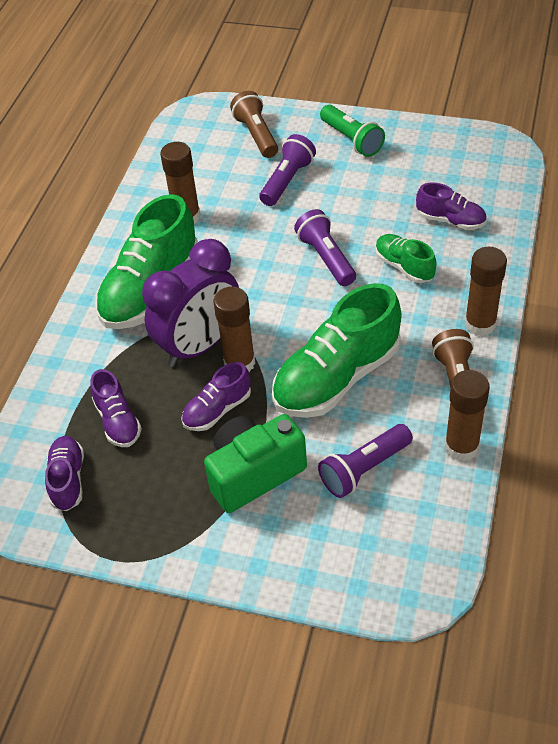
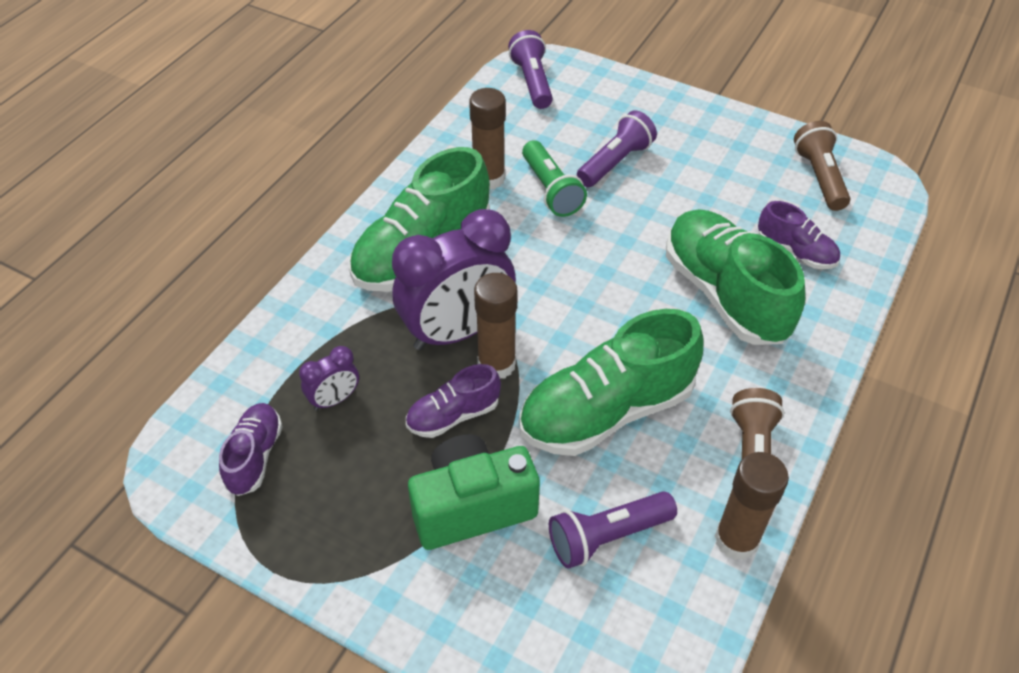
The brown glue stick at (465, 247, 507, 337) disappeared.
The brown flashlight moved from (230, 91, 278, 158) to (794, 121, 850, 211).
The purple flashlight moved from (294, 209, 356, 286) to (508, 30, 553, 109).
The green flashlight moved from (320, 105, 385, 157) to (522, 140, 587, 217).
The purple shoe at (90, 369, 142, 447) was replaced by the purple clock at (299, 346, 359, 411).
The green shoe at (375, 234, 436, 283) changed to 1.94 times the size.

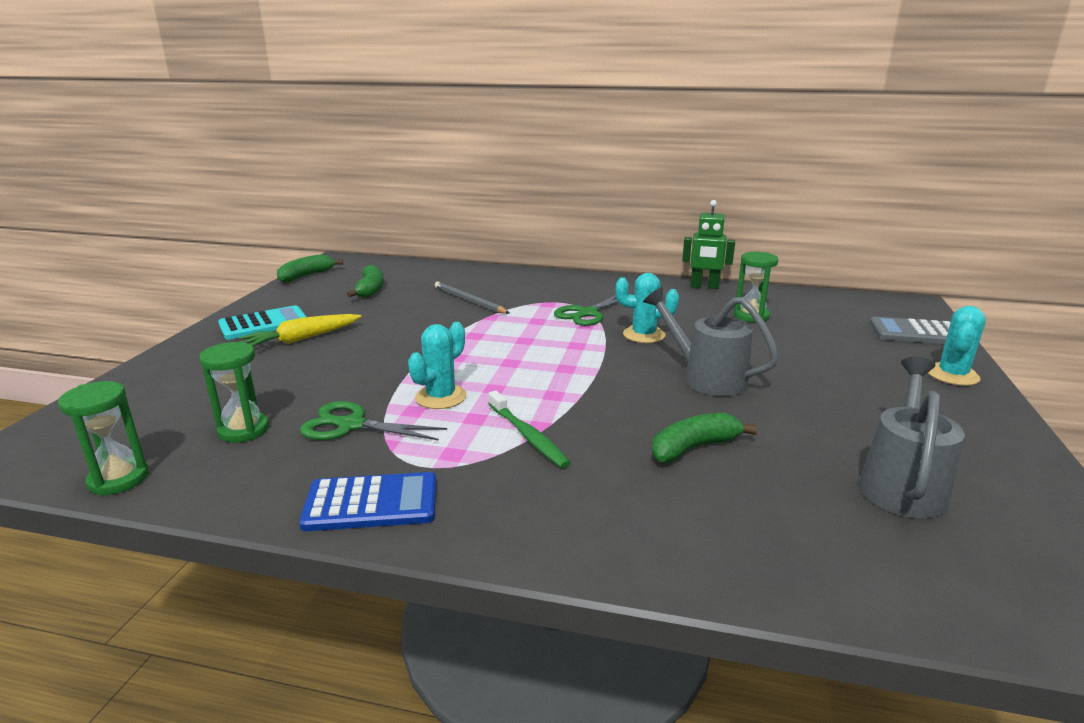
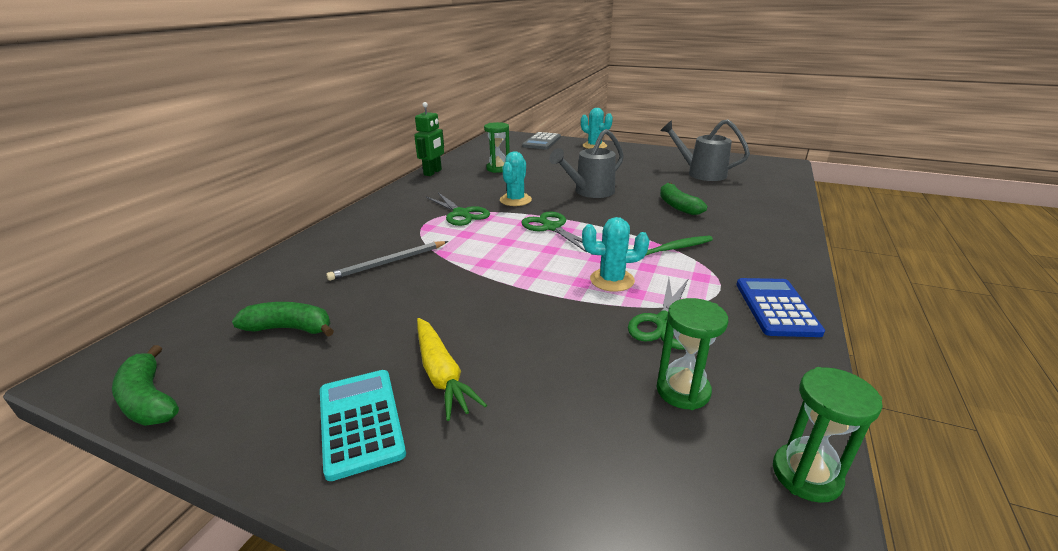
The green scissors at (521, 211, 587, 253) appeared.
The turquoise cactus at (408, 322, 467, 409) turned 45 degrees counterclockwise.

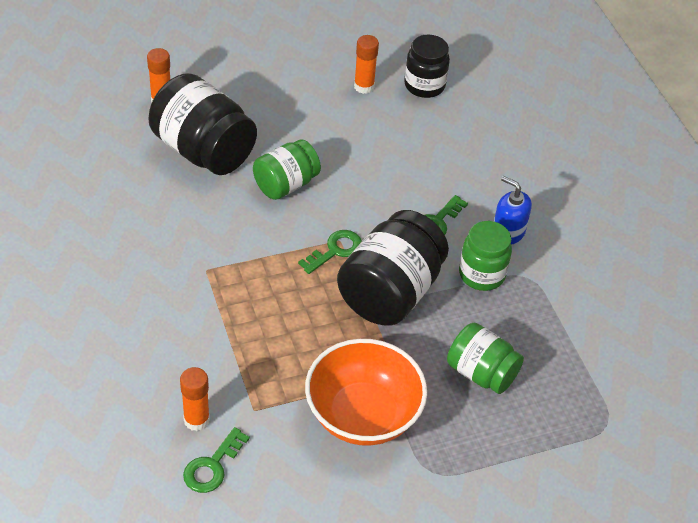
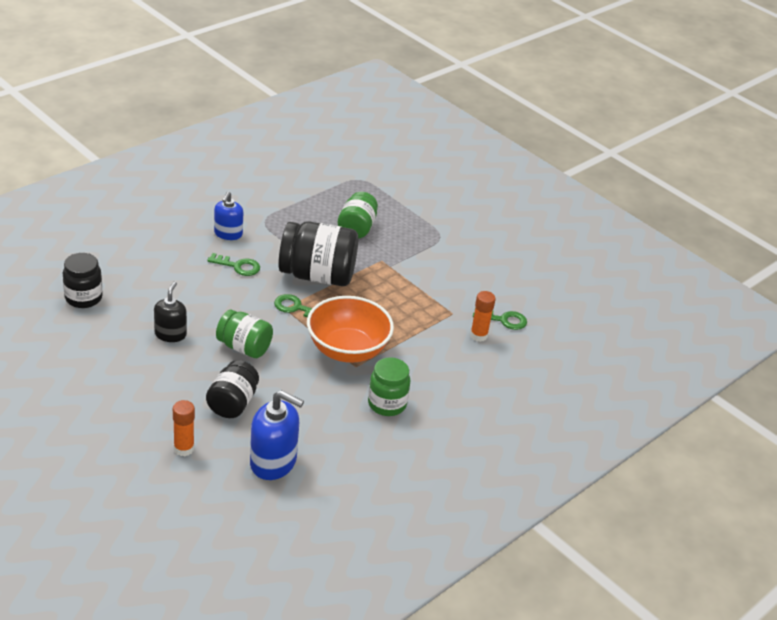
The orange glue stick at (354, 35, 379, 94) disappeared.
The black soap dispenser at (154, 282, 187, 342) appeared.
The blue soap dispenser at (250, 390, 304, 480) appeared.
The orange bowl moved from (305, 339, 427, 446) to (307, 296, 394, 363).
The green jar moved from (459, 221, 512, 291) to (368, 357, 410, 416).
The black jar at (148, 73, 257, 175) changed to 0.61 times the size.

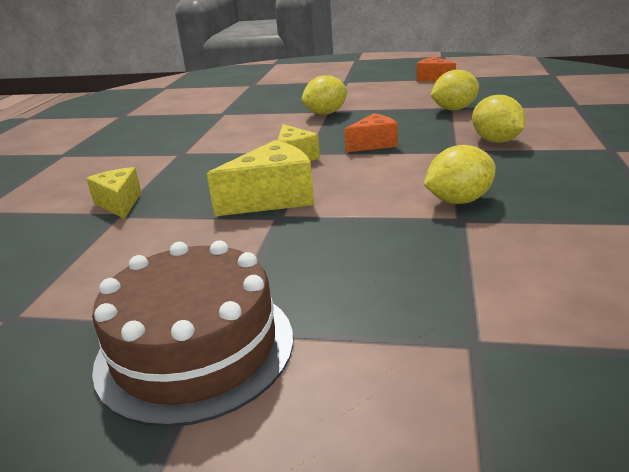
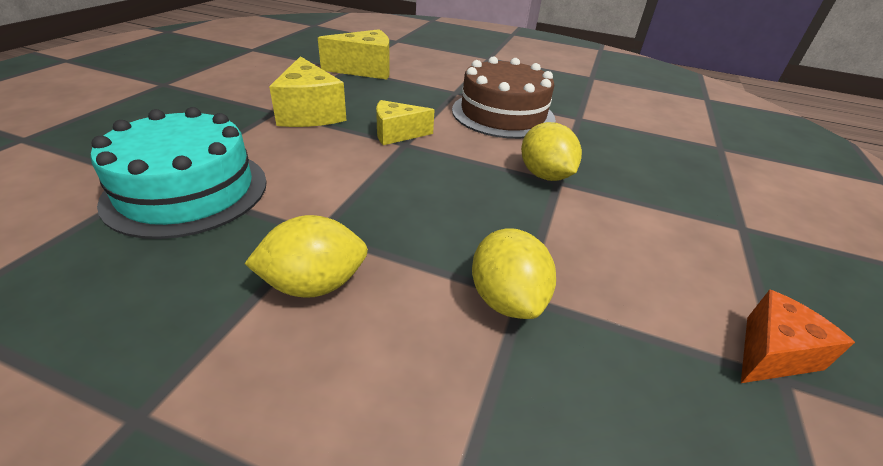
The orange cheese at (344, 113, 398, 152) disappeared.
The brown cake moved from (92, 240, 293, 427) to (452, 56, 556, 139).
The yellow lemon at (424, 145, 496, 204) was replaced by the turquoise cake at (91, 107, 267, 239).
The yellow cheese at (86, 167, 142, 219) changed to 1.54 times the size.

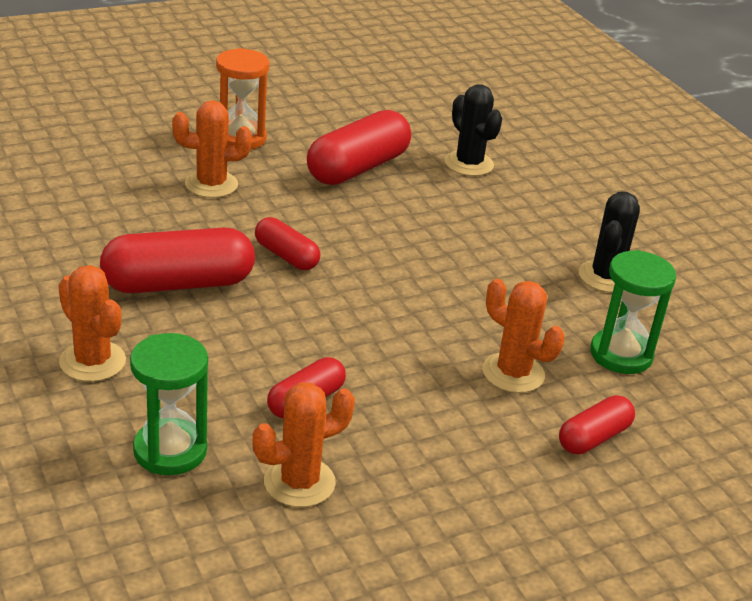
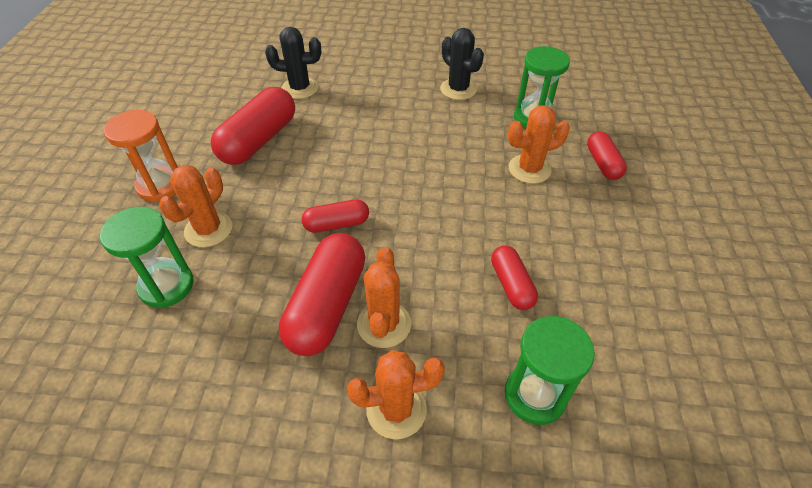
The green hourglass at (100, 207, 194, 308) appeared.
The orange cactus moved from (252, 382, 355, 507) to (357, 247, 411, 348).
The red capsule at (307, 110, 411, 185) turned 45 degrees clockwise.

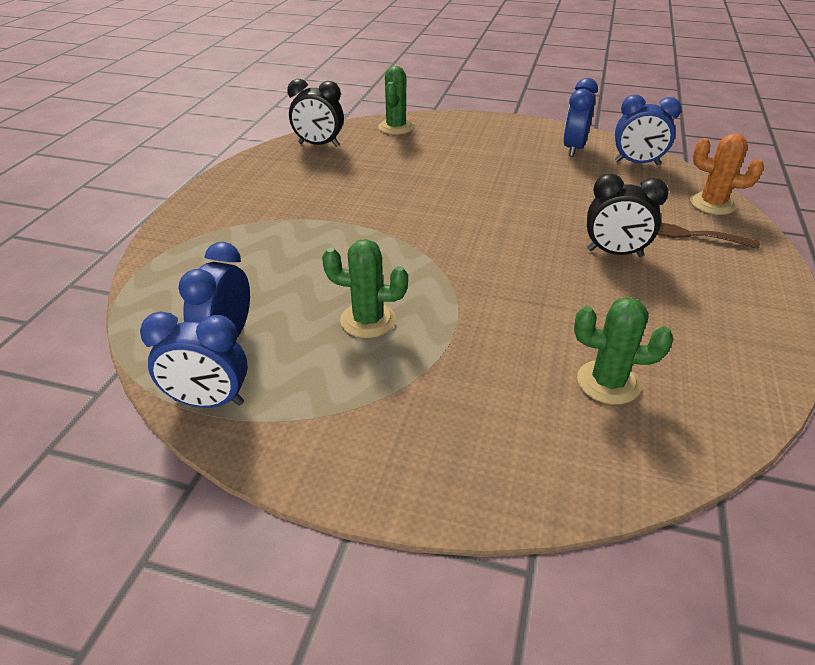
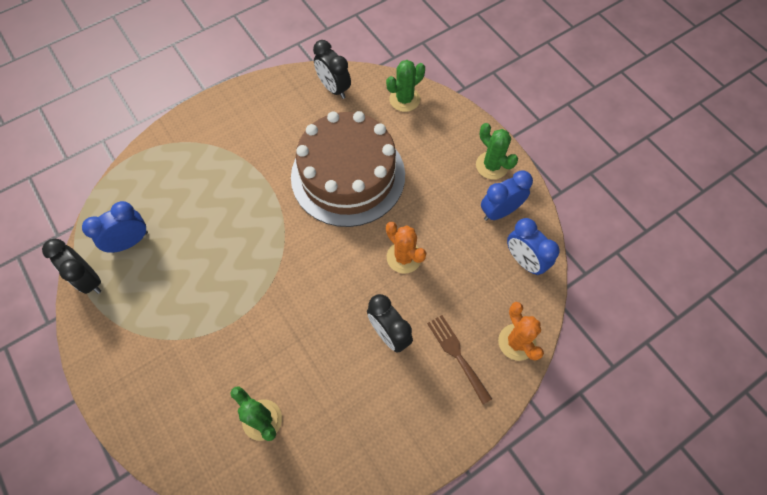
The brown cake at (291, 111, 405, 227) appeared.
The orange cactus at (386, 222, 426, 274) appeared.
The green cactus moved from (322, 239, 408, 338) to (476, 123, 518, 179).
The blue clock at (140, 311, 248, 408) became the black clock at (42, 239, 101, 294).

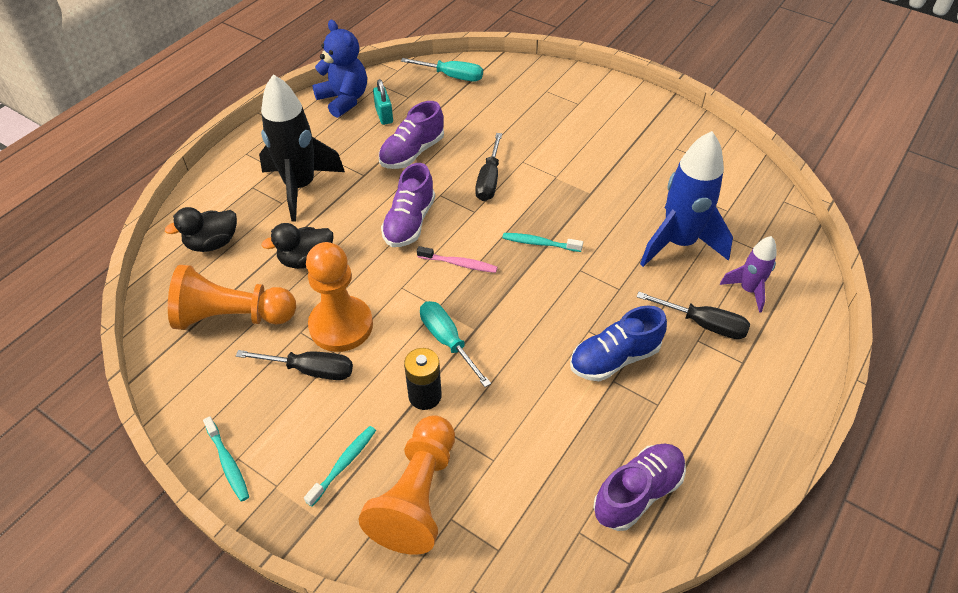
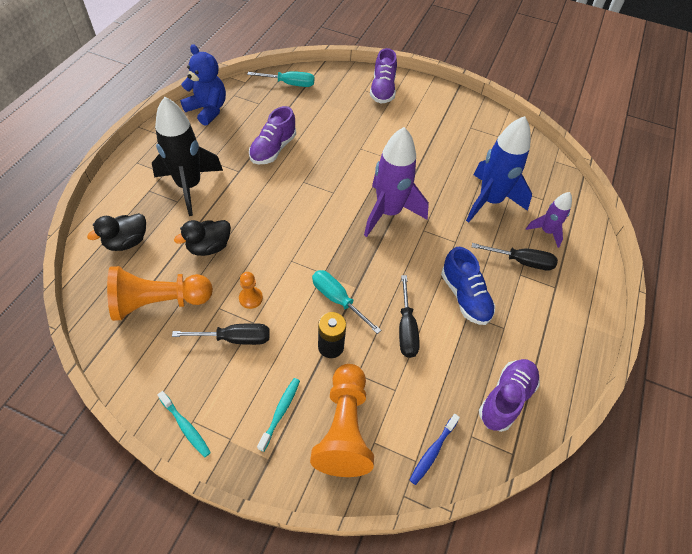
The turquoise padlock at (373, 79, 393, 125) disappeared.
The pink toothbrush at (417, 246, 497, 273) disappeared.
The blue toothbrush at (410, 414, 460, 485) appeared.
The purple shoe moved from (381, 163, 435, 247) to (370, 48, 397, 104).
The black screwdriver moved from (475, 133, 502, 201) to (399, 275, 420, 358).
The turquoise toothbrush at (502, 233, 583, 252) was replaced by the purple rocket at (364, 127, 429, 237).
The blue shoe at (570, 305, 667, 381) turned 75 degrees counterclockwise.
The orange pawn at (306, 242, 373, 352) changed to 0.46 times the size.

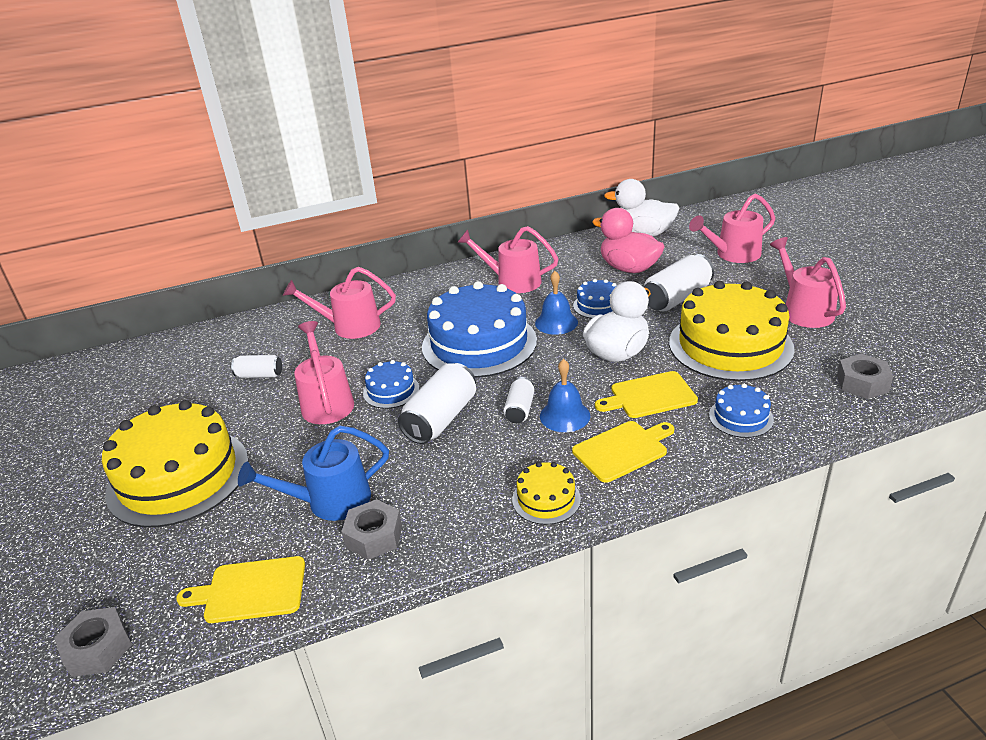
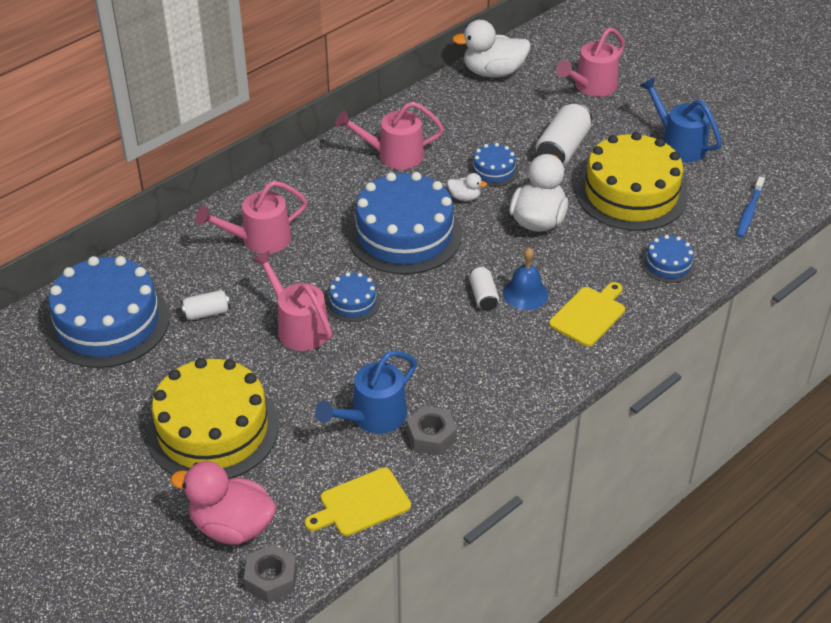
The white can at (398, 363, 476, 444) disappeared.
The yellow cake at (512, 462, 581, 525) disappeared.
The yellow cutting board at (595, 371, 698, 418) disappeared.
The blue cake at (45, 256, 169, 368) appeared.
The pink duck moved from (592, 208, 665, 273) to (170, 461, 276, 545).
The blue bell at (535, 271, 578, 335) was replaced by the white duck at (447, 173, 487, 201).
The grey nut at (837, 354, 893, 399) was replaced by the blue toothbrush at (736, 176, 765, 238).
The pink watering can at (770, 237, 846, 328) became the blue watering can at (640, 77, 722, 162).

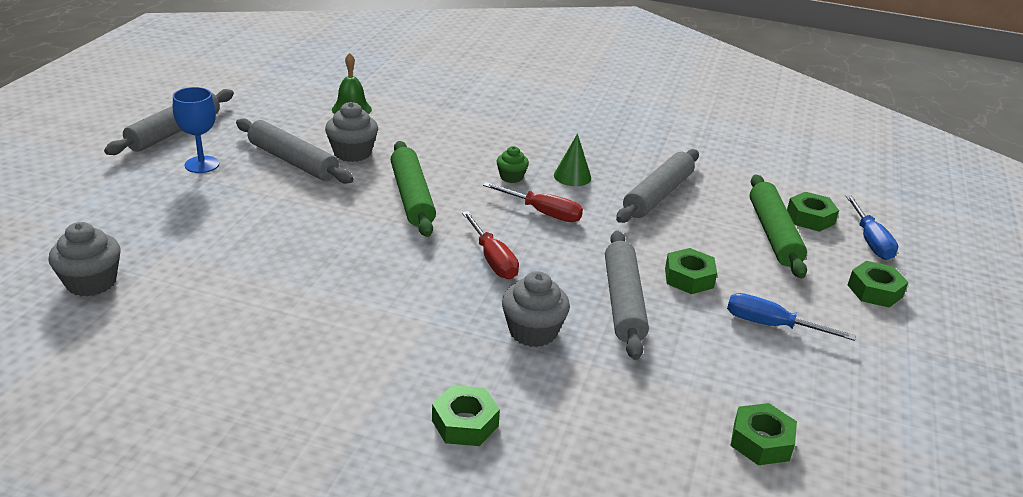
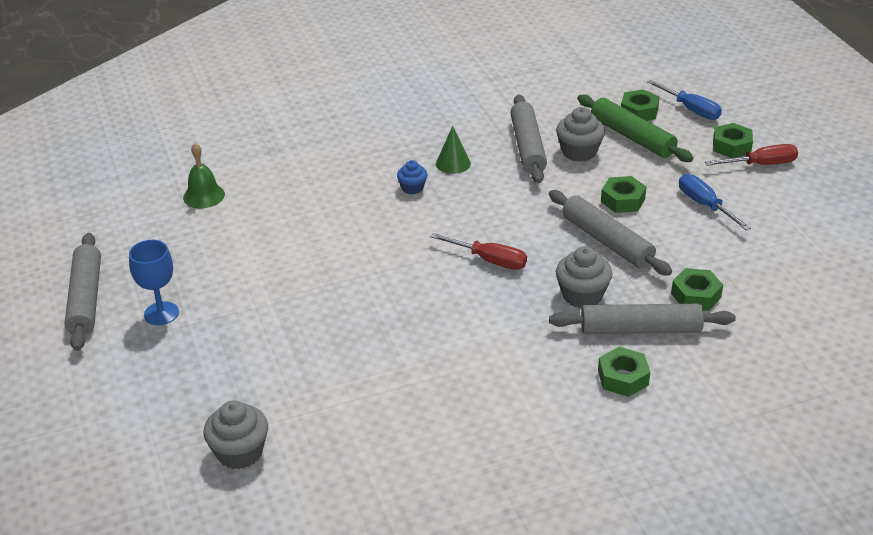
The green rolling pin at (391, 141, 436, 237) disappeared.
The grey rolling pin moved from (236, 118, 354, 184) to (549, 304, 736, 334).
The grey cupcake moved from (325, 102, 378, 162) to (556, 107, 605, 162).
The red screwdriver moved from (483, 182, 583, 222) to (705, 144, 798, 166).
The green nut moved from (731, 403, 797, 465) to (671, 268, 723, 311).
The green cupcake at (497, 146, 529, 183) became the blue cupcake at (397, 160, 427, 194).
The blue screwdriver at (727, 293, 856, 341) turned 75 degrees clockwise.

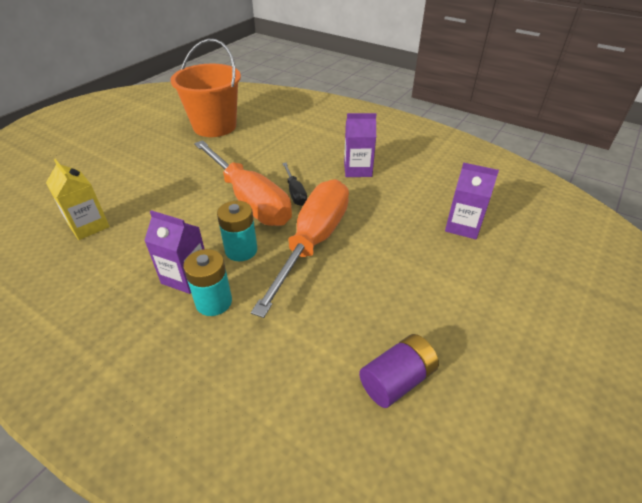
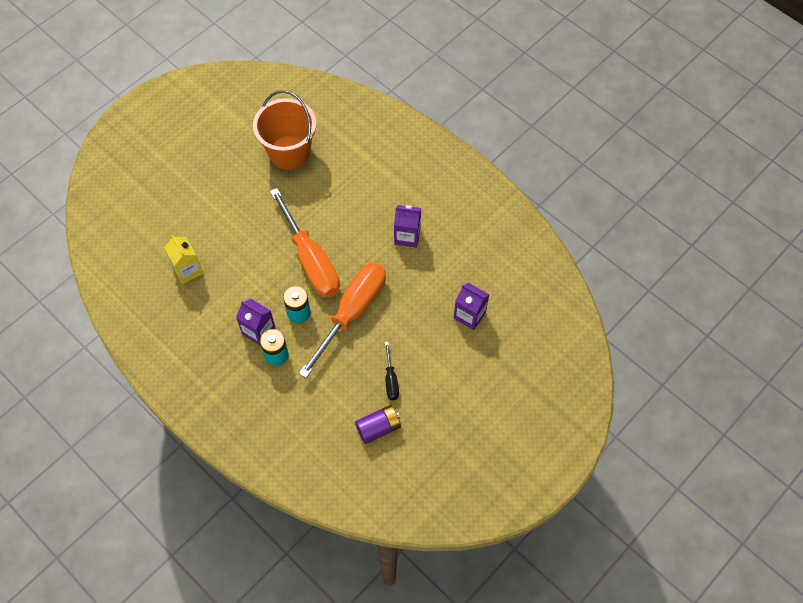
The black screwdriver moved from (282, 162, 307, 206) to (385, 342, 399, 400).

